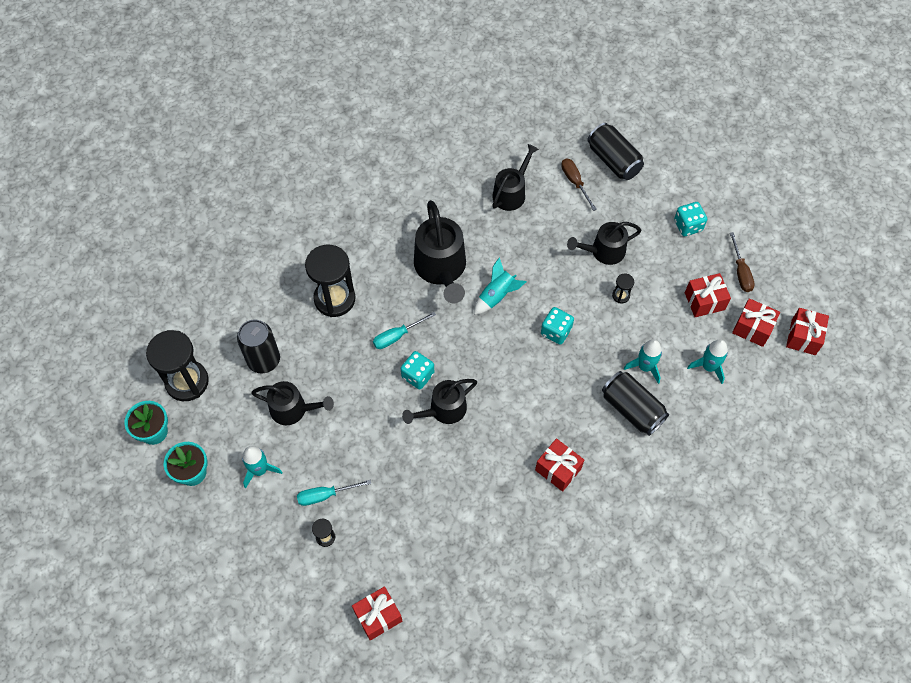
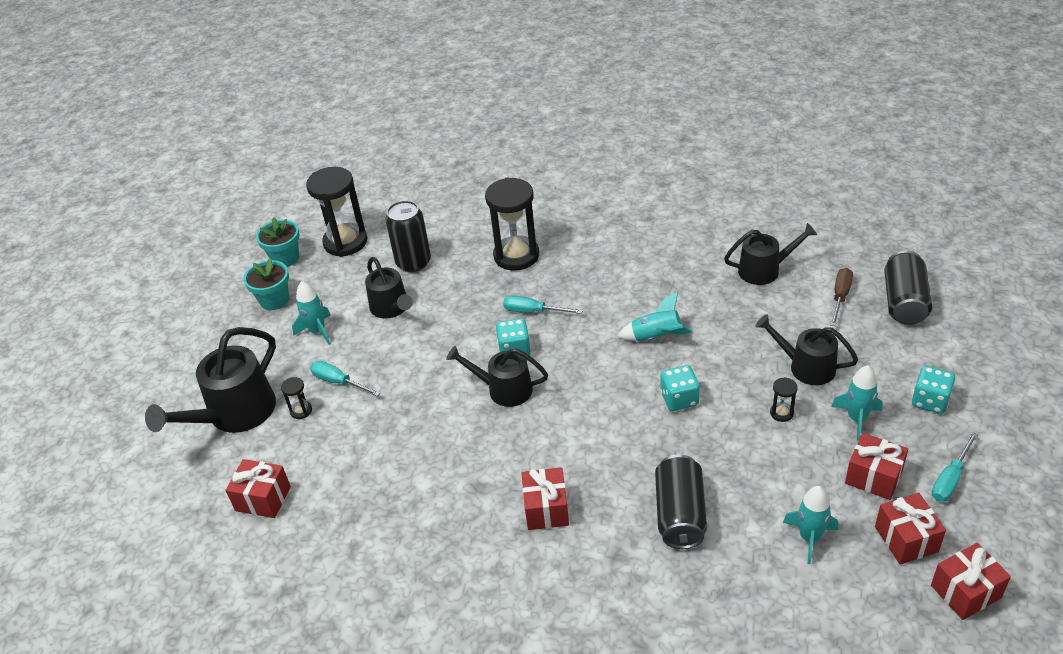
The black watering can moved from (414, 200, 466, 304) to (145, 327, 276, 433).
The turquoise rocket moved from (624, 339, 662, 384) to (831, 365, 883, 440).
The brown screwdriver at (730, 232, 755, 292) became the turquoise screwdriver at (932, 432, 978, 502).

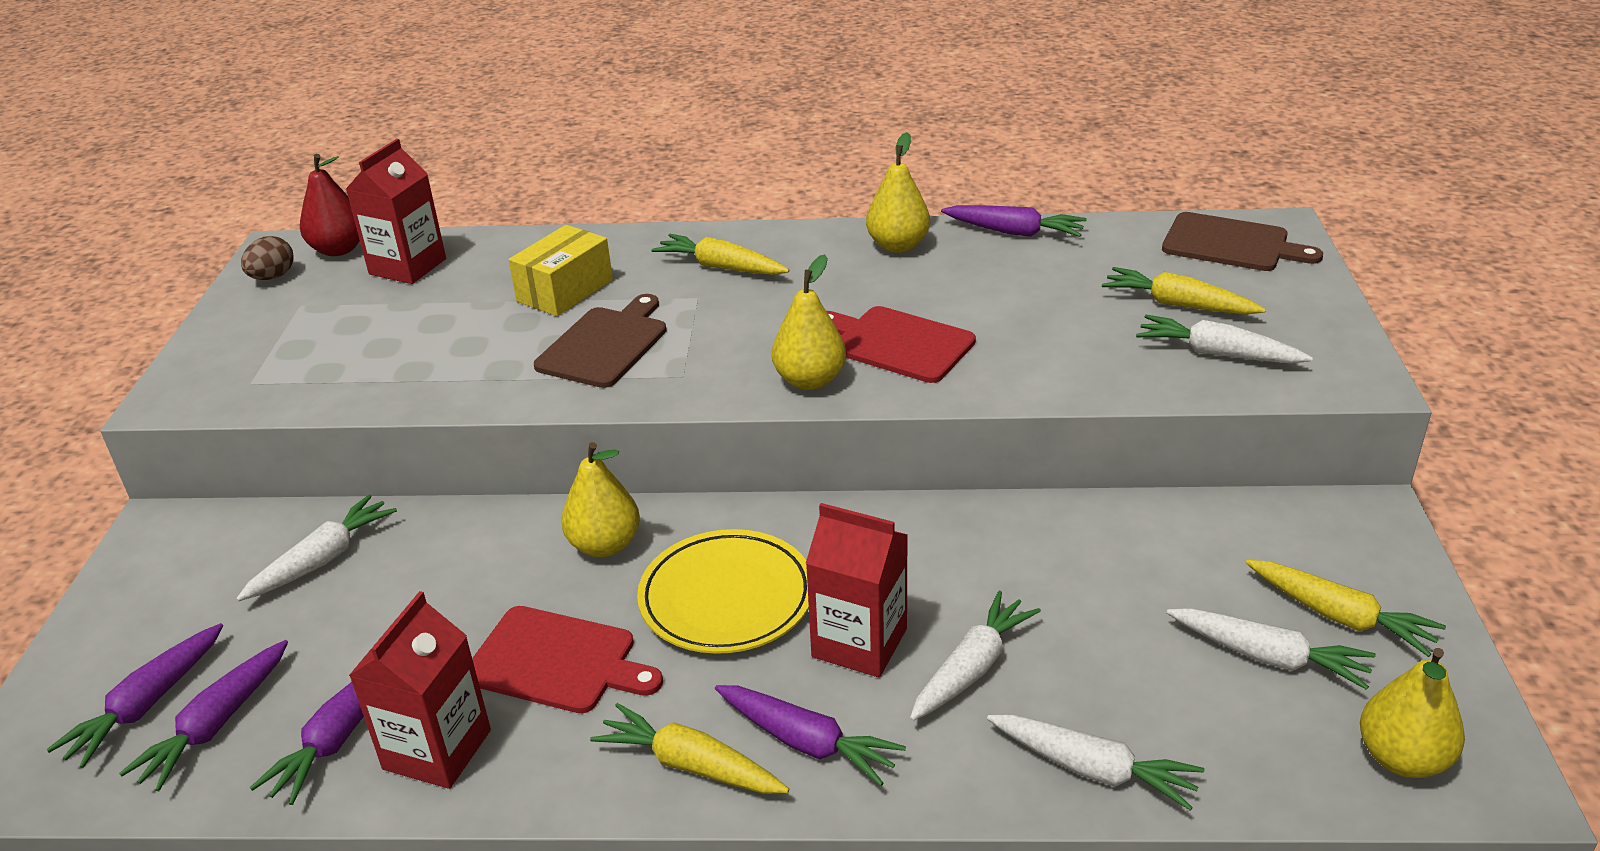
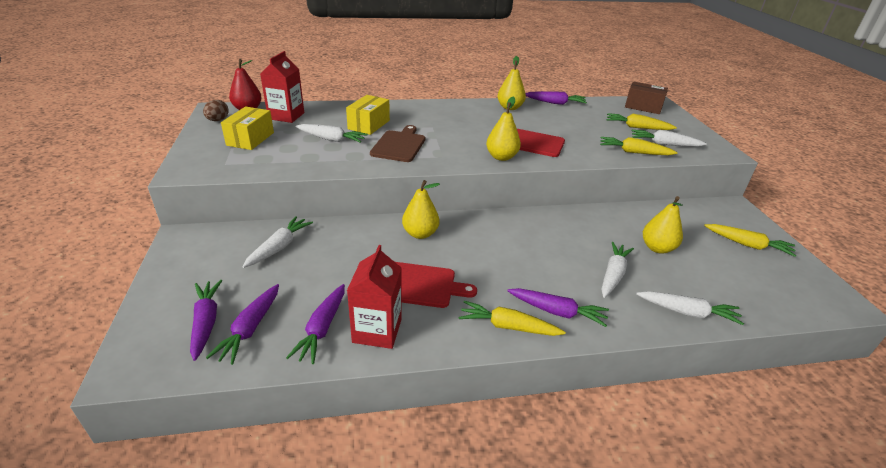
The yellow plate at (637, 529, 809, 654) disappeared.
The red carton at (806, 503, 908, 678) disappeared.
The yellow box at (221, 107, 274, 150) appeared.
The yellow carrot moved from (651, 234, 789, 275) to (600, 137, 677, 155).
The white carrot moved from (1167, 608, 1376, 690) to (296, 124, 368, 143).
The yellow pear moved from (1360, 648, 1465, 778) to (643, 196, 683, 254).
The brown cutting board at (1162, 212, 1323, 271) was replaced by the brown box at (625, 82, 668, 114).
The purple carrot at (46, 623, 223, 768) turned 150 degrees clockwise.

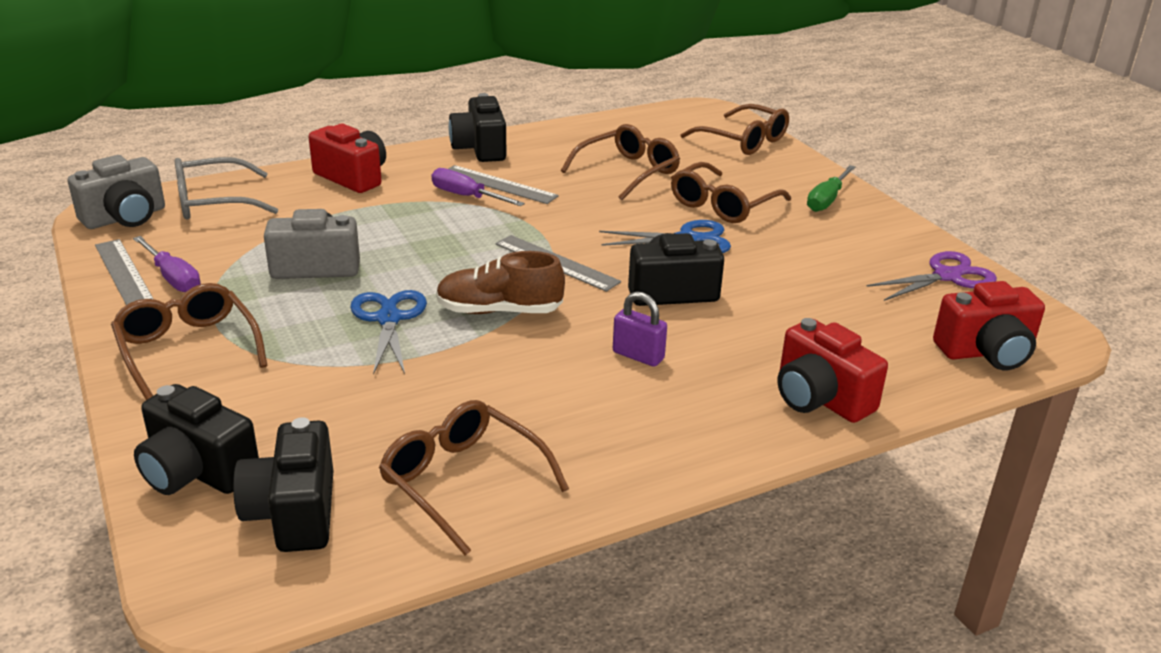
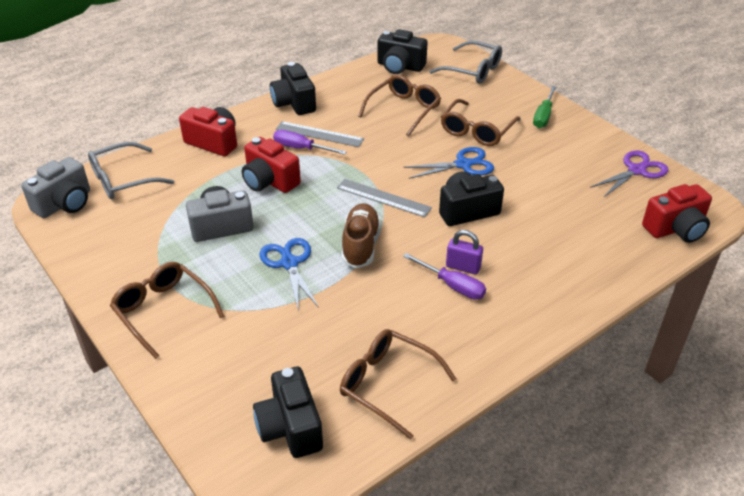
The grey ruler at (95, 239, 153, 305) disappeared.
The purple screwdriver moved from (133, 236, 201, 292) to (403, 253, 486, 300).
The black camera moved from (134, 384, 259, 495) to (378, 29, 428, 74).
The red camera moved from (777, 318, 888, 423) to (242, 137, 301, 193).
The brown glasses at (681, 104, 789, 155) became the grey glasses at (429, 40, 502, 84).
The brown shoe at (436, 251, 565, 314) turned 105 degrees clockwise.

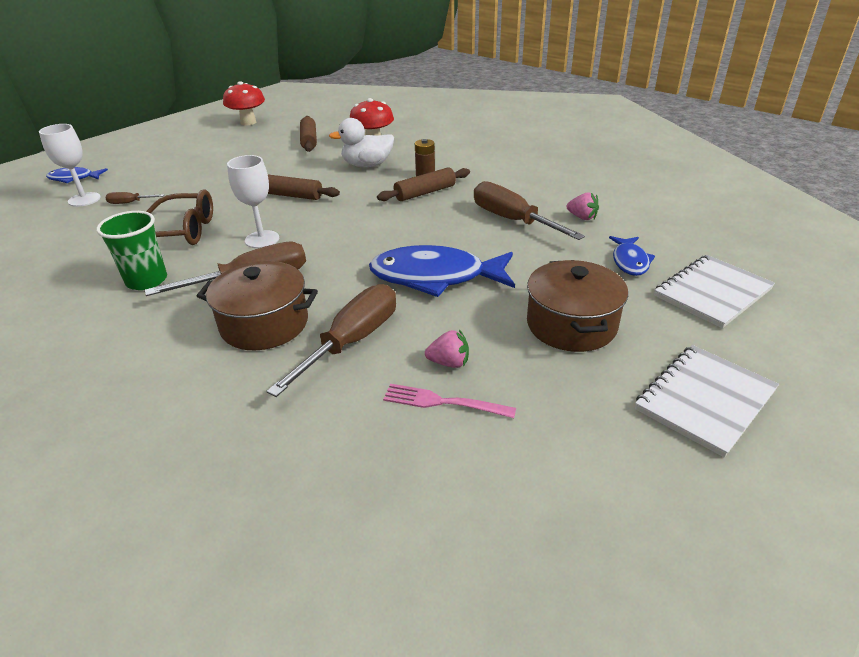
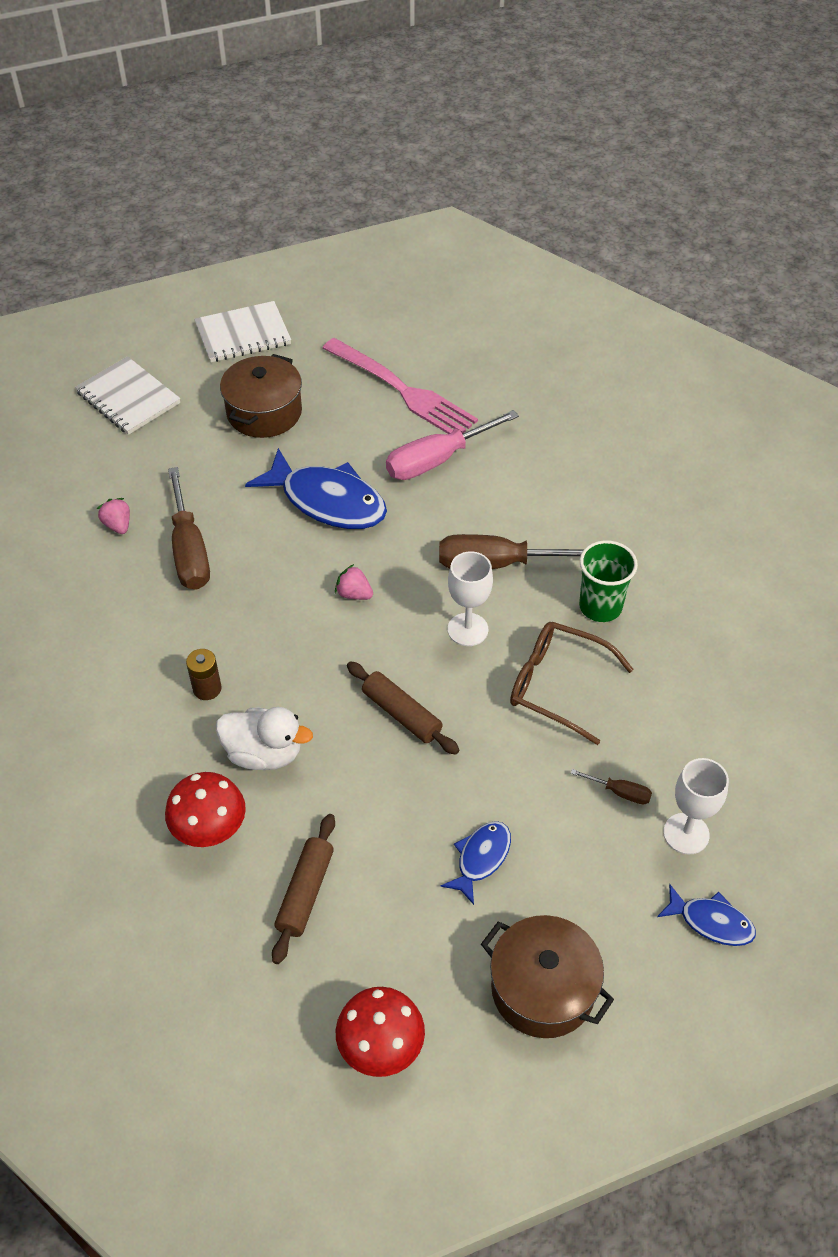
The brown rolling pin at (377, 167, 470, 201) disappeared.
The brown pot moved from (197, 261, 318, 350) to (481, 915, 614, 1038).
The pink strawberry moved from (425, 329, 469, 368) to (335, 564, 373, 600).
The blue fish moved from (609, 236, 655, 276) to (440, 821, 511, 905).
The brown screwdriver at (266, 284, 396, 397) became the pink screwdriver at (386, 410, 519, 480).
The white notebook at (654, 255, 775, 328) turned 60 degrees clockwise.
The pink fork at (383, 384, 516, 418) changed to 1.96 times the size.

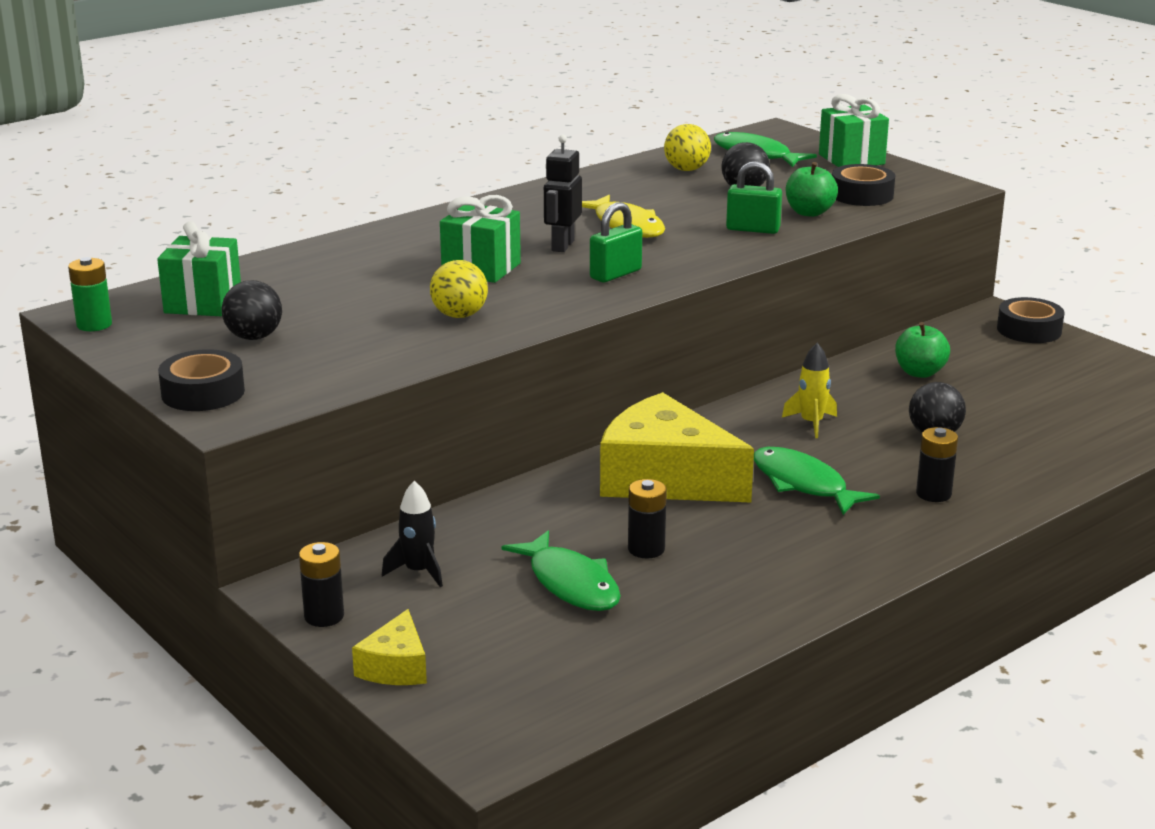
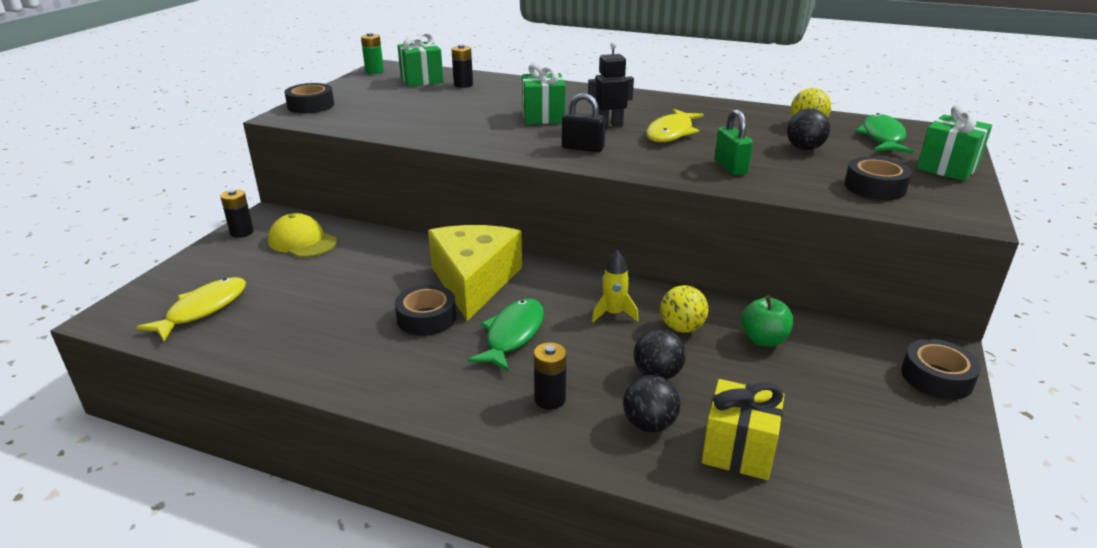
The yellow cheese at (352, 609, 427, 685) disappeared.
The green fish at (502, 531, 621, 611) disappeared.
The green apple at (786, 162, 838, 217) disappeared.
The yellow fish at (136, 277, 246, 341) appeared.
The black tape at (395, 285, 456, 336) appeared.
The yellow gift at (701, 379, 784, 480) appeared.
The black ball moved from (222, 280, 282, 340) to (623, 375, 680, 432).
The yellow ball moved from (430, 260, 488, 318) to (660, 285, 709, 333).
The black battery moved from (628, 479, 667, 558) to (451, 44, 473, 88).
The black rocket at (382, 481, 443, 587) was replaced by the yellow cap at (268, 213, 337, 258).
The green padlock at (590, 202, 642, 282) became the black padlock at (562, 93, 606, 152).

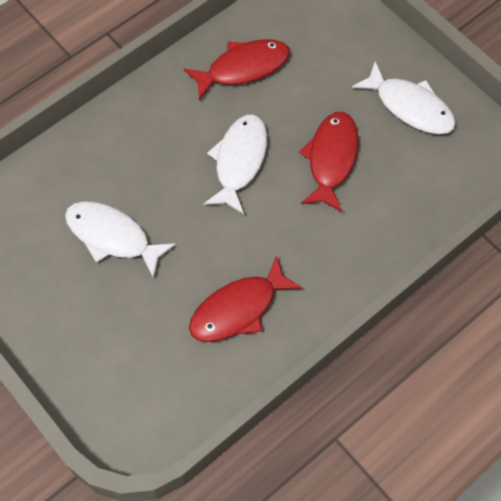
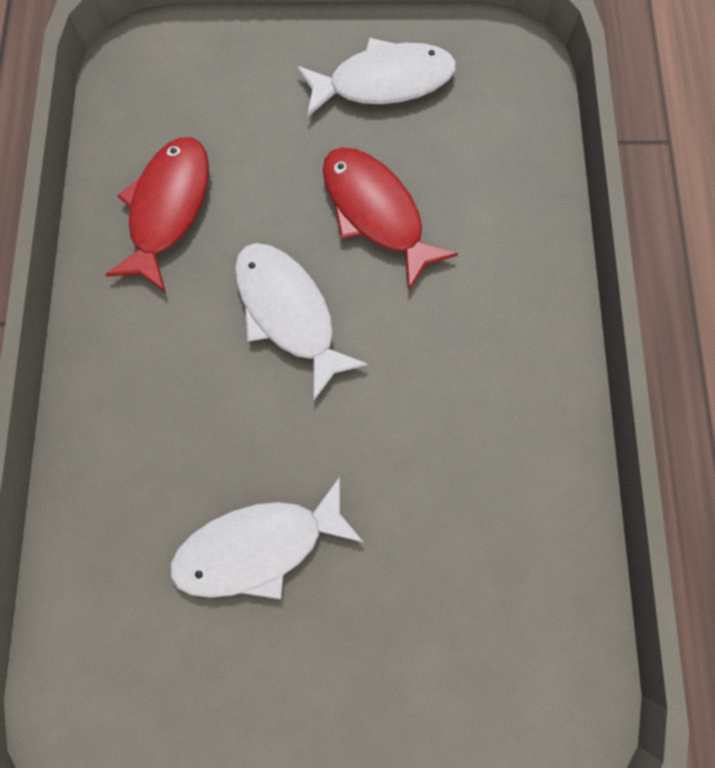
The red fish at (189, 255, 302, 342) disappeared.

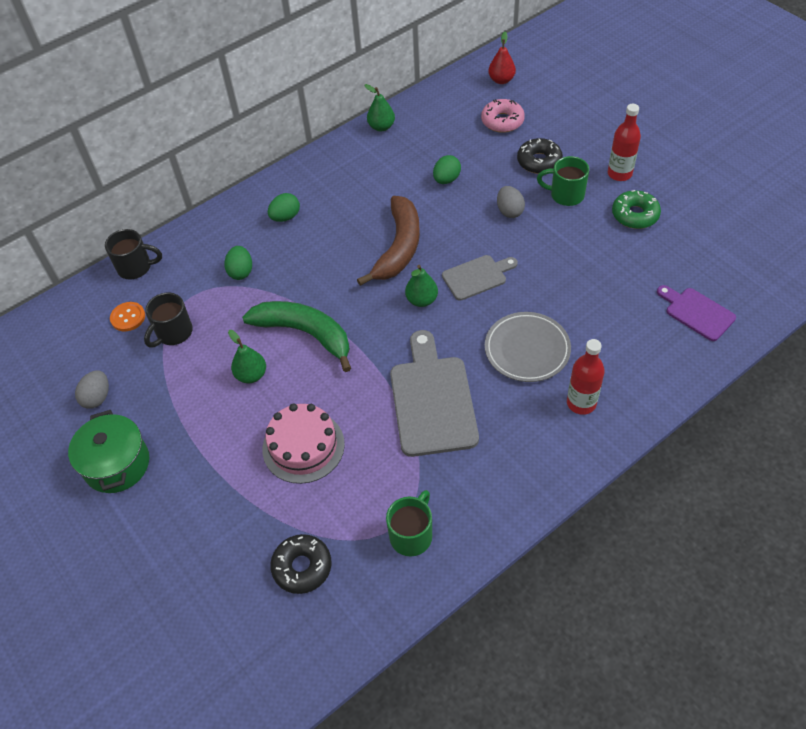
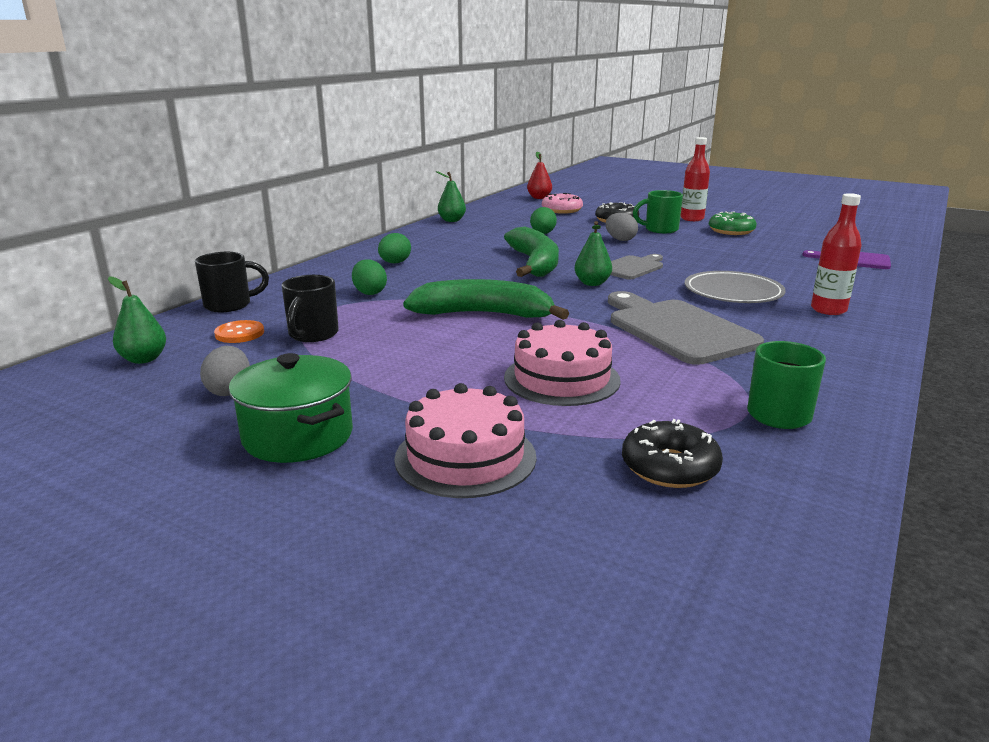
The pink cake at (394, 383, 536, 498) appeared.
The green pear moved from (228, 330, 266, 383) to (108, 276, 166, 364).
The brown banana at (357, 196, 420, 286) became the green banana at (504, 227, 559, 277).

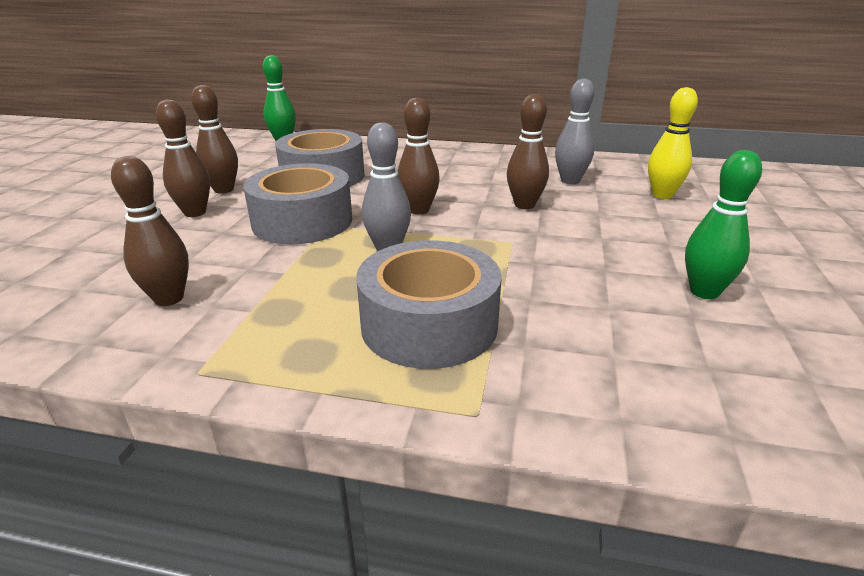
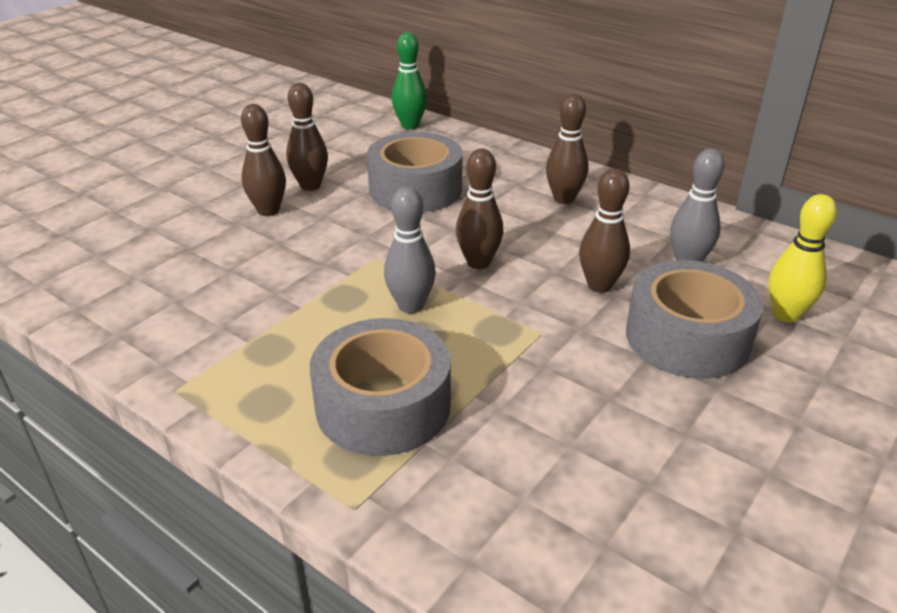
The green bowling pin at (685, 150, 762, 299) disappeared.
The brown bowling pin moved from (111, 156, 189, 306) to (546, 94, 589, 204).
The grey tape moved from (243, 163, 352, 244) to (626, 260, 764, 379).

